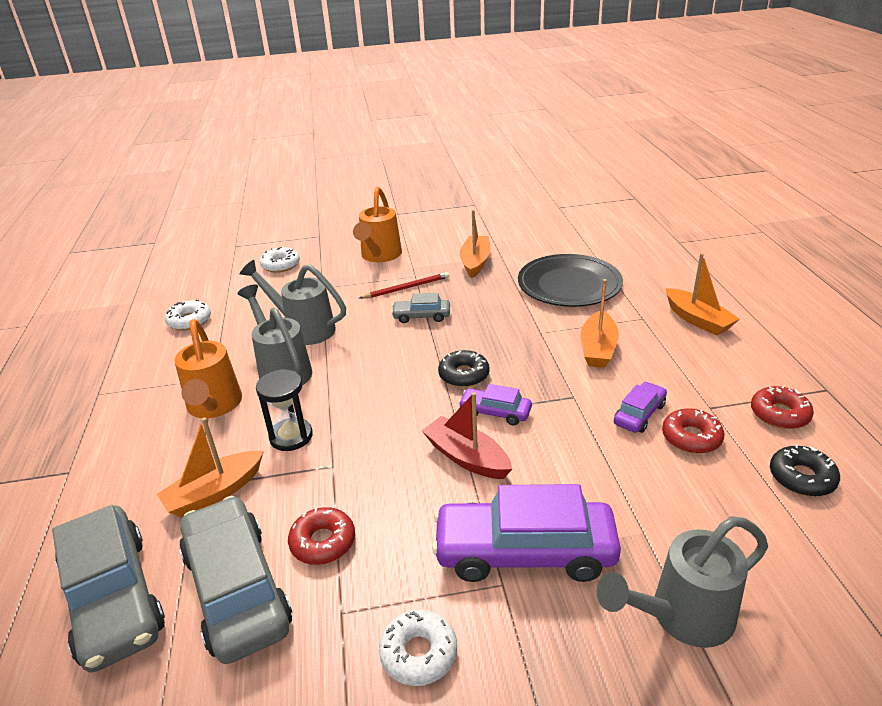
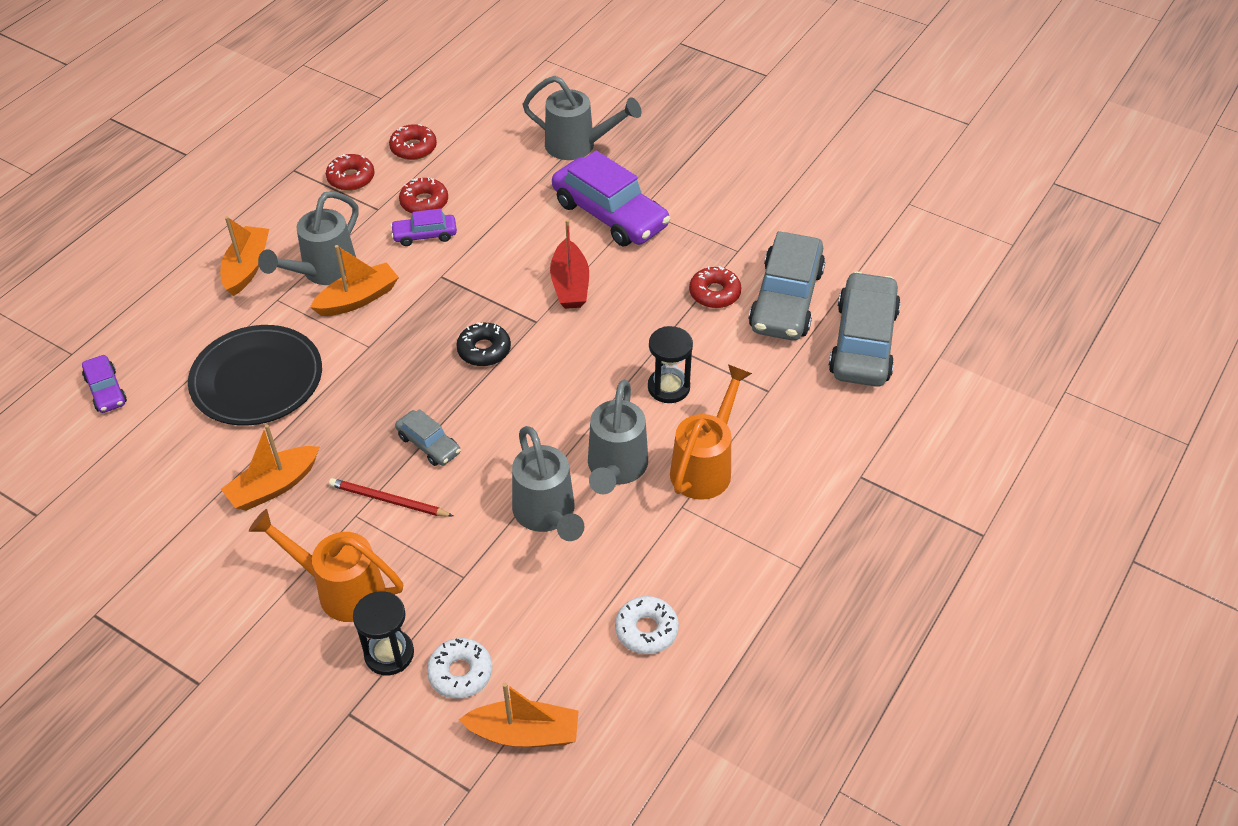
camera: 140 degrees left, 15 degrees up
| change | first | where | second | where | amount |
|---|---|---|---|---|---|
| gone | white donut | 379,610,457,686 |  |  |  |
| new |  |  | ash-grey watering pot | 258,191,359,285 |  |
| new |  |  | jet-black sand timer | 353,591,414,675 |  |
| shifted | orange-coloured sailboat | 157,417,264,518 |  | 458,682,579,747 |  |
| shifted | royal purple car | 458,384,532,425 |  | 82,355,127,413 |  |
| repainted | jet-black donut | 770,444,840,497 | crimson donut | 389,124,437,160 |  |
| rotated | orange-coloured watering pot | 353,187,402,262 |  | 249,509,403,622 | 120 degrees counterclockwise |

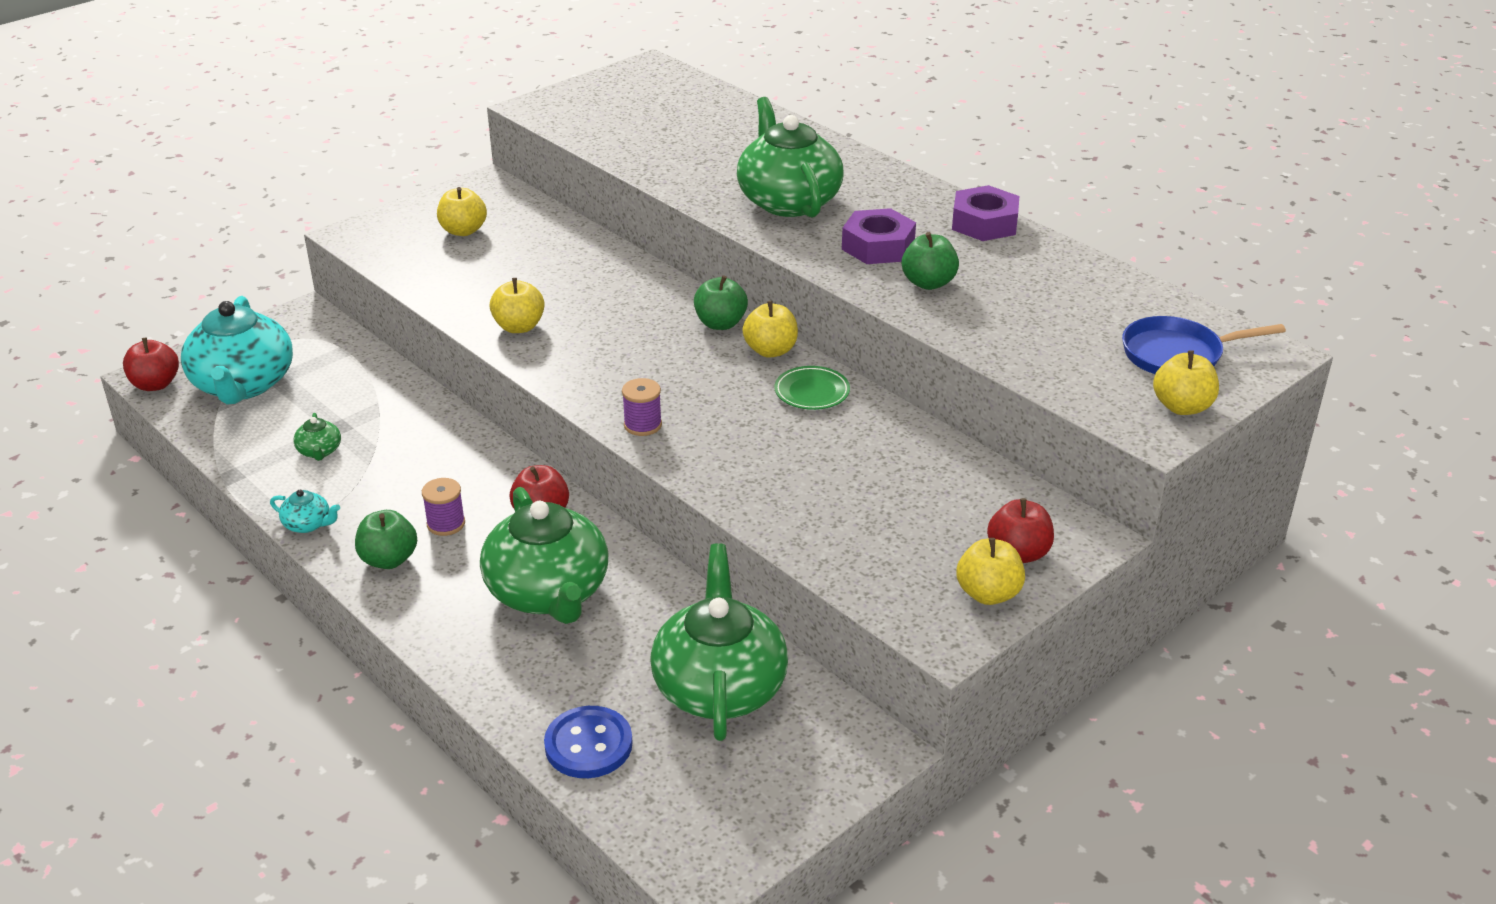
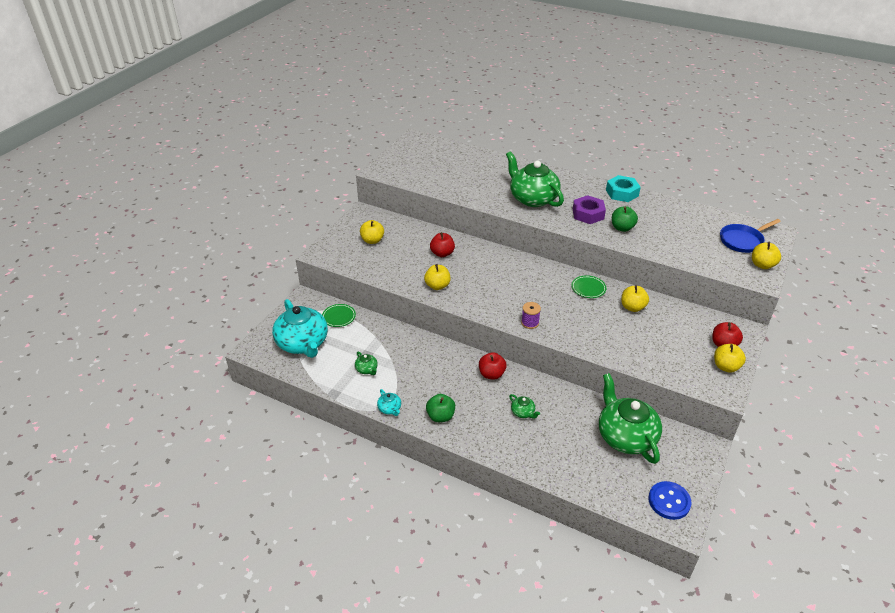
camera: 20 degrees left, 5 degrees up
| change | first | where | second | where | amount |
|---|---|---|---|---|---|
| gone | royal purple bobbin | 422,478,465,536 |  |  |  |
| gone | green apple fruit | 694,275,748,330 |  |  |  |
| new |  |  | green plate | 322,304,356,327 |  |
| shifted | crimson apple fruit | 123,338,179,391 |  | 430,232,455,257 |  |
| shifted | royal blue shirt button | 544,706,633,778 |  | 648,481,692,520 |  |
| shifted | yellow apple fruit | 742,301,798,358 |  | 621,285,649,312 |  |
| repainted | royal purple nut | 952,185,1019,241 | turquoise nut | 606,175,641,202 |  |
| rotated | turquoise china teapot | 270,490,340,533 |  | 377,389,401,416 | 60 degrees clockwise |
| scaled | green china teapot | 480,487,608,624 |  | 509,394,540,419 | x0.41 |

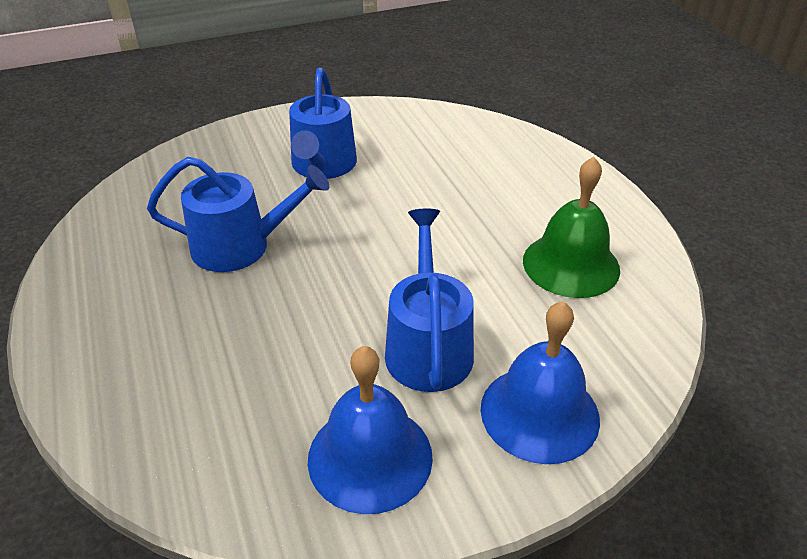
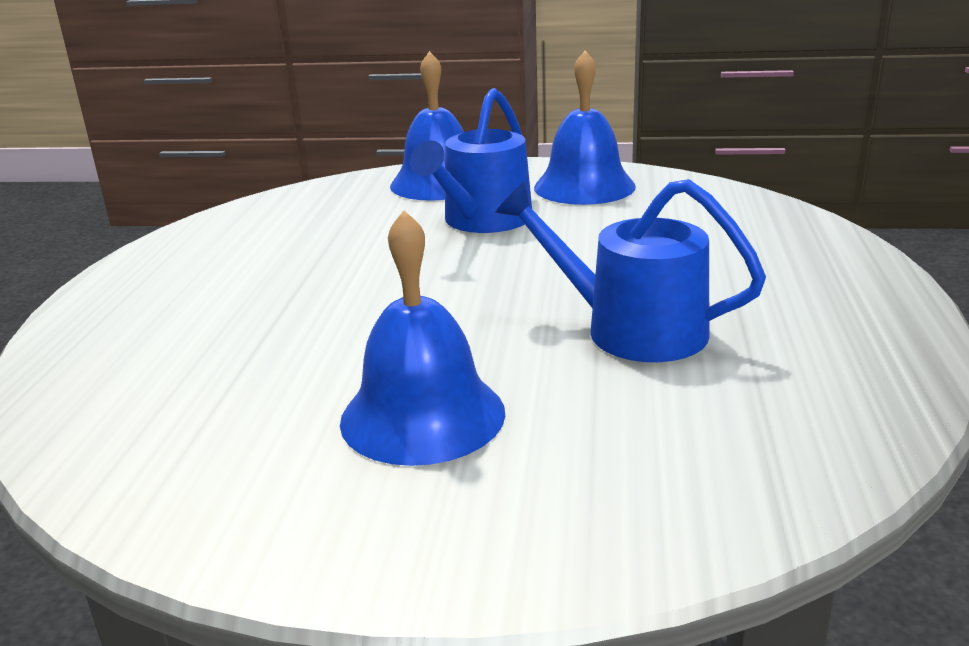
camera: 150 degrees left, 15 degrees down
| change | first | where | second | where | amount |
|---|---|---|---|---|---|
| gone | green bell | 523,157,620,298 |  |  |  |
| swapped | royal blue watering pot | 289,68,357,179 | royal blue bell | 340,210,505,466 |  |

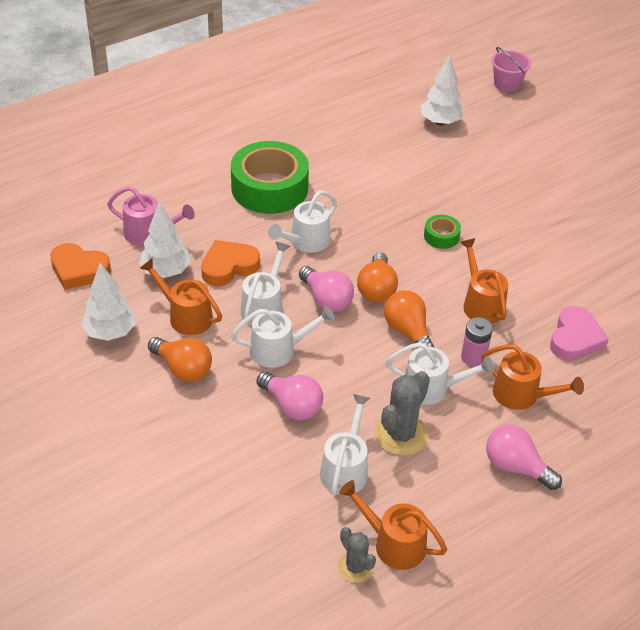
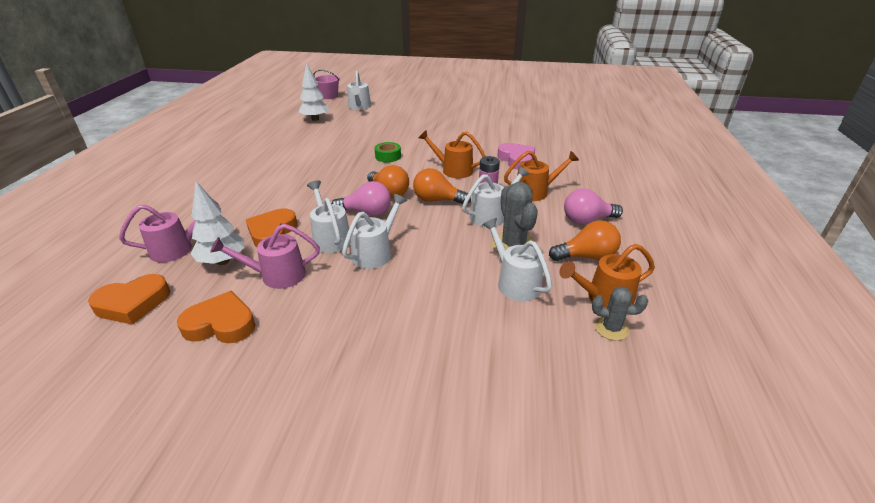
camera: 45 degrees left, 10 degrees down
| change | first | where | second | where | amount |
|---|---|---|---|---|---|
| gone | green tape | 231,141,309,214 |  |  |  |
| gone | rosy bulb | 257,372,323,420 |  |  |  |
| shifted | orange-coloured bulb | 148,337,212,382 |  | 549,220,621,261 |  |
| shifted | white watering pot | 268,191,337,253 |  | 347,71,371,110 |  |
| swapped | white tree | 81,263,136,341 | orange-coloured heart | 177,291,255,343 |  |
| repainted | orange-coloured watering pot | 140,258,222,335 | rosy watering pot | 210,224,320,289 |  |

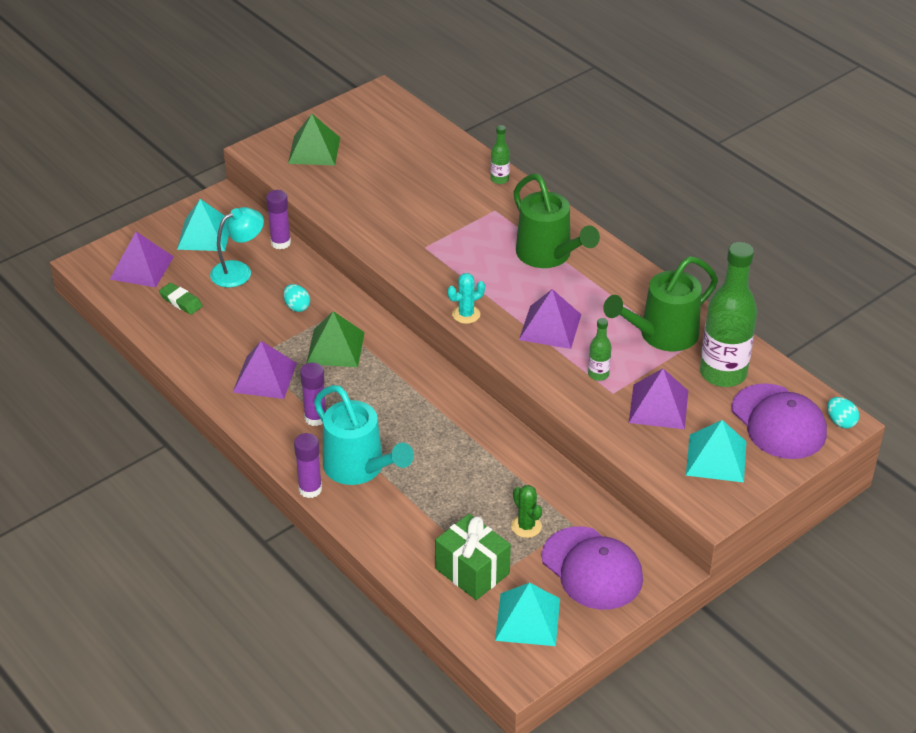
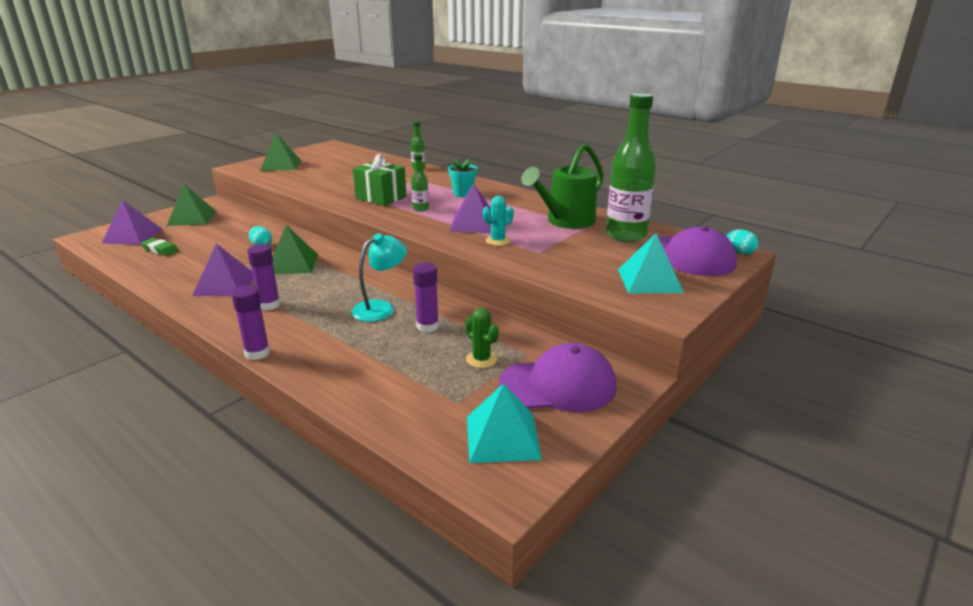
camera: 10 degrees left, 15 degrees down
| change | first | where | second | where | amount |
|---|---|---|---|---|---|
| gone | turquoise watering pot | 314,385,414,485 |  |  |  |
| gone | royal purple solid pyramid | 629,369,688,429 |  |  |  |
| shifted | turquoise reading lamp | 210,207,264,288 |  | 351,233,407,322 |  |
| shifted | royal purple stick of glue | 266,190,291,249 |  | 413,263,439,332 |  |
| shifted | green present | 435,514,511,600 |  | 353,154,407,206 |  |
| shifted | turquoise cactus | 447,273,485,324 |  | 483,196,514,246 |  |
| shifted | green bottle | 588,318,612,381 |  | 411,154,429,212 |  |
| swapped | green watering pot | 514,174,600,268 | turquoise plant pot | 448,158,477,197 |  |
| repainted | turquoise solid pyramid | 177,199,229,251 | green solid pyramid | 167,184,216,226 |  |
| rotated | royal purple baseball cap | 542,526,643,610 |  | 499,343,617,412 | 45 degrees counterclockwise |

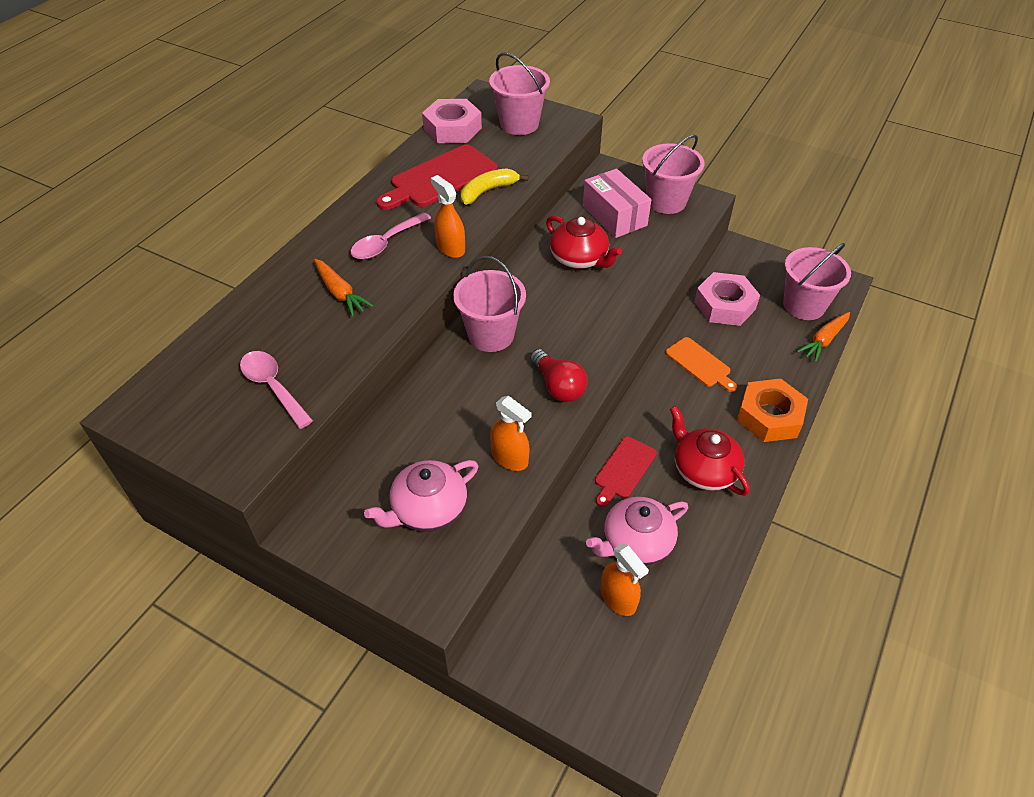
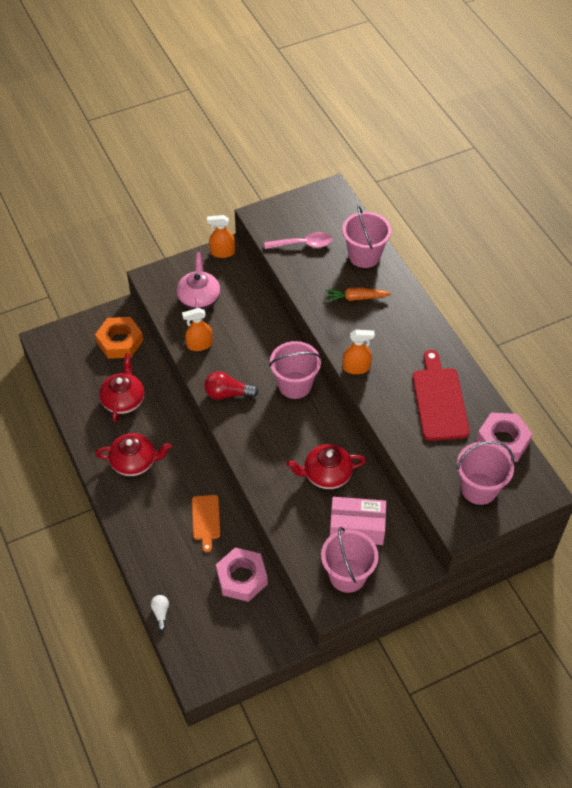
camera: 125 degrees right, 5 degrees up
| change | first | where | second | where | amount |
|---|---|---|---|---|---|
| gone | rosy spoon | 351,212,431,259 |  |  |  |
| gone | yellow banana fruit | 461,168,528,205 |  |  |  |
| gone | crimson bread board | 595,436,657,507 |  |  |  |
| shifted | orange-coloured sprayer | 601,544,649,616 |  | 207,215,235,258 |  |
| shifted | orange-coloured nut | 737,378,808,442 |  | 95,317,143,359 |  |
| shifted | rosy sand bucket | 783,243,851,320 |  | 342,205,391,268 |  |
| swapped | orange-coloured carrot | 797,312,850,363 | white bulb | 151,595,169,631 |  |
| repainted | rosy china teapot | 586,497,688,566 | crimson china teapot | 99,354,144,422 |  |
| rotated | orange-coloured bread board | 665,337,737,392 |  | 192,495,220,552 | 90 degrees counterclockwise |

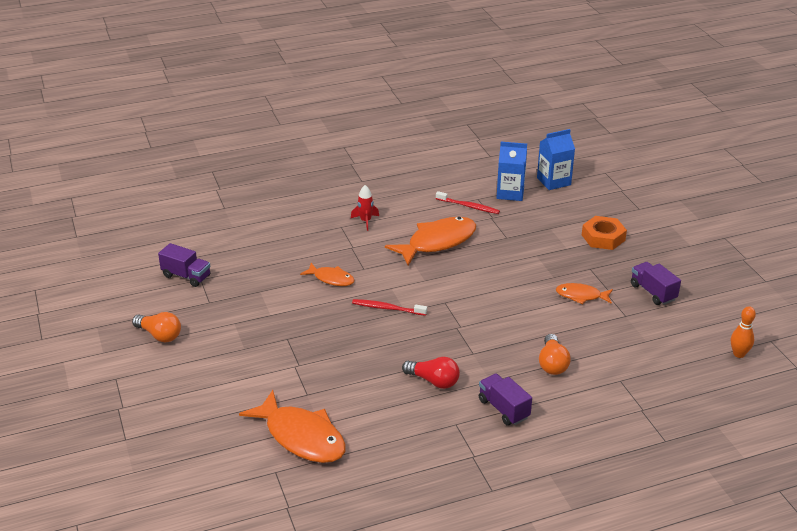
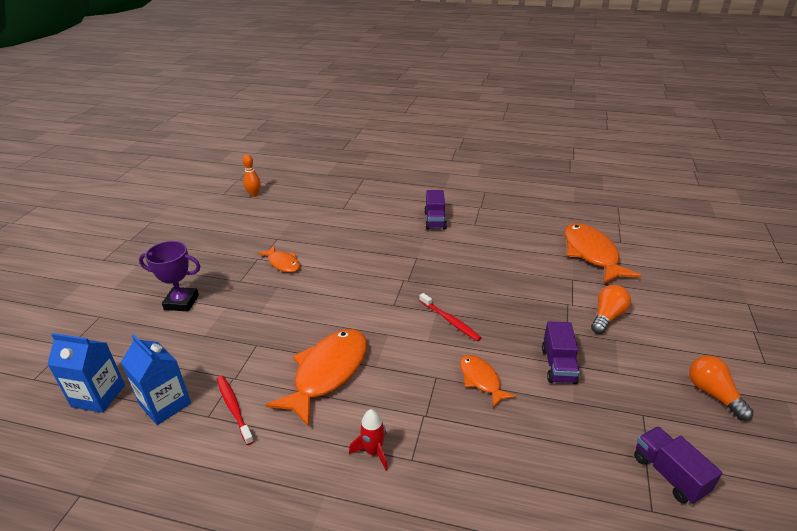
camera: 145 degrees left, 0 degrees up
| change | first | where | second | where | amount |
|---|---|---|---|---|---|
| gone | crimson bulb | 402,357,460,389 |  |  |  |
| shifted | orange-coloured bulb | 539,334,571,375 |  | 591,285,631,334 |  |
| shifted | royal purple lorry | 631,262,681,305 |  | 542,321,580,384 |  |
| swapped | orange-coloured nut | 582,216,627,250 | royal purple award cup | 139,241,200,311 |  |
| rotated | orange-coloured toy fish | 385,217,476,265 |  | 266,329,367,427 | 120 degrees clockwise |

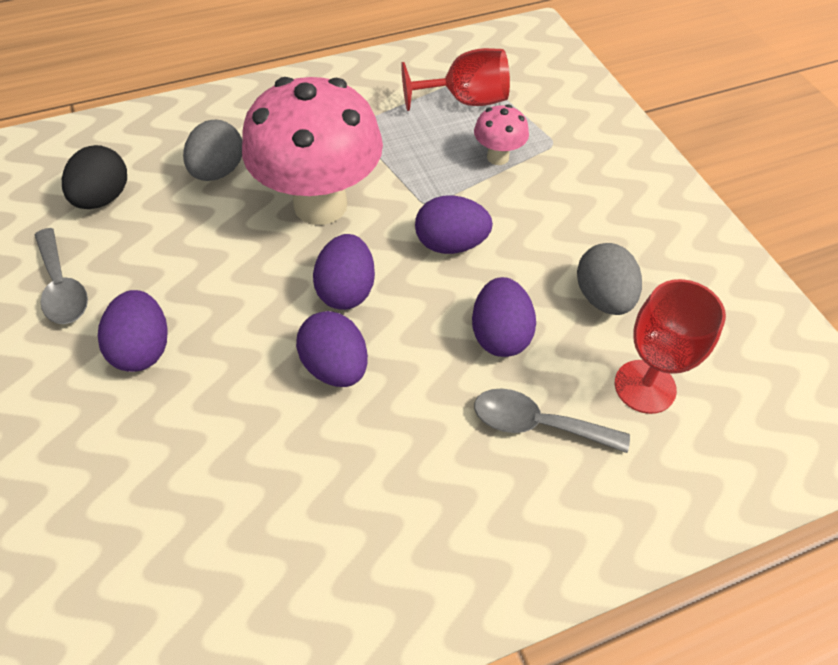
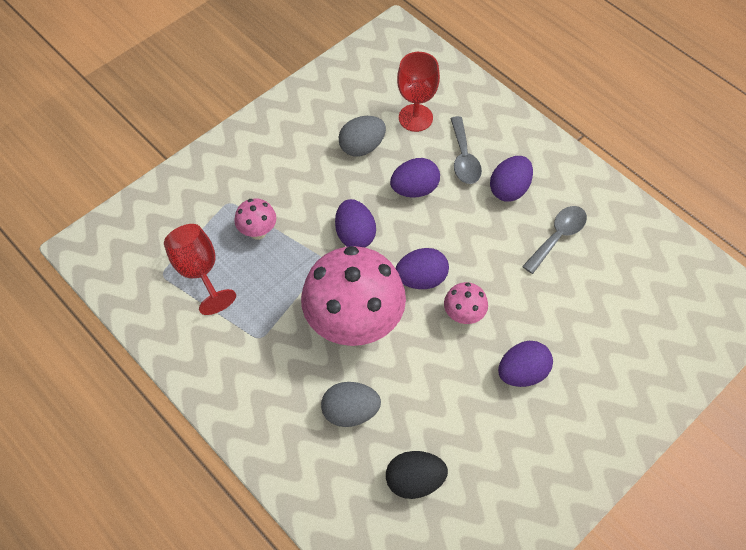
camera: 110 degrees left, 5 degrees up
| change | first | where | second | where | amount |
|---|---|---|---|---|---|
| new |  |  | rosy mushroom | 444,282,488,324 |  |
| shifted | ash-grey spoon | 35,228,88,324 |  | 522,206,587,274 |  |
| shifted | royal purple egg shape | 296,311,368,387 |  | 490,156,533,202 |  |

